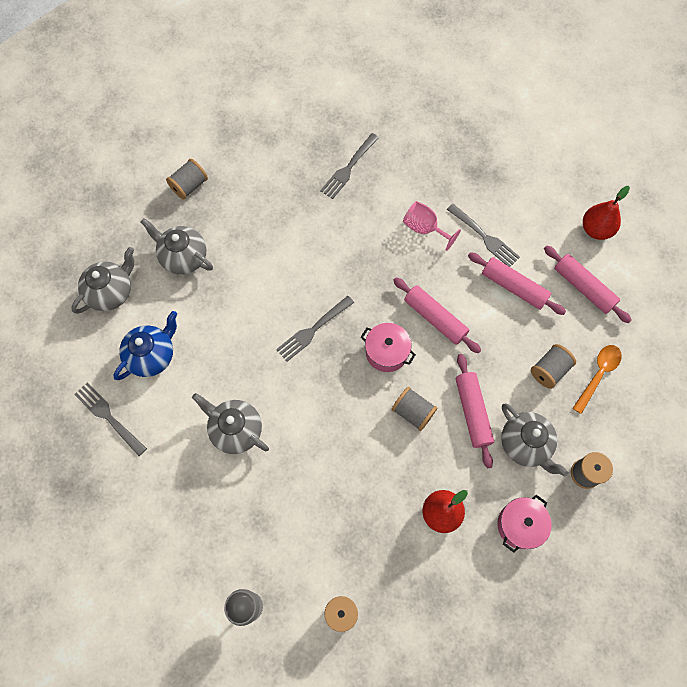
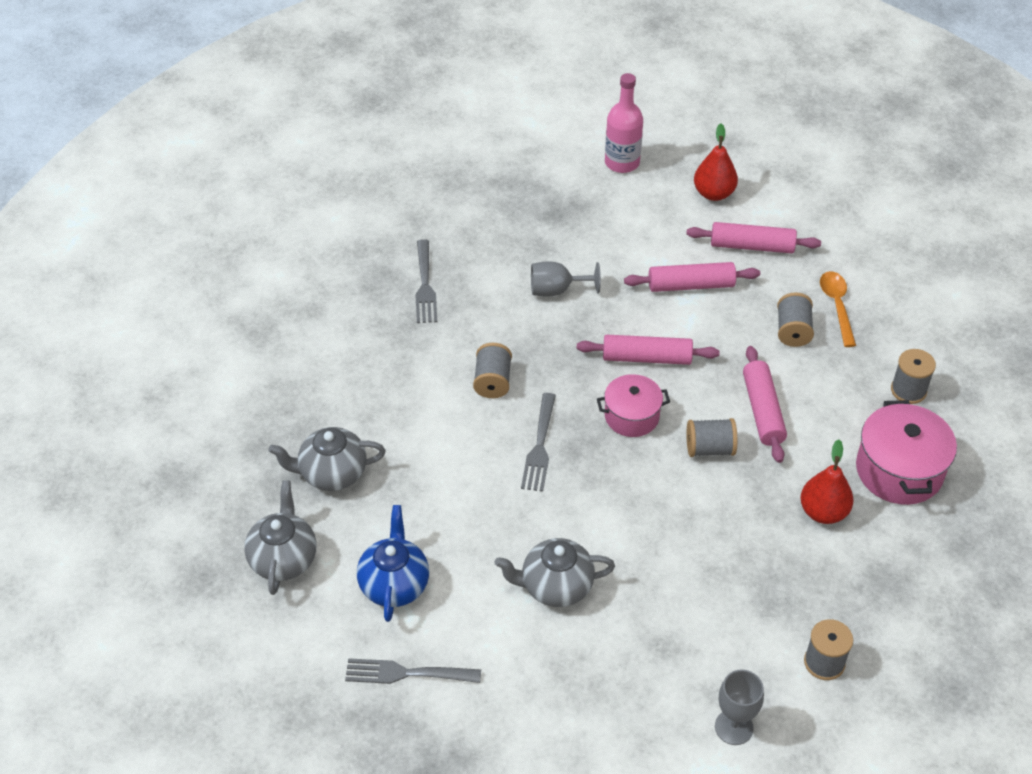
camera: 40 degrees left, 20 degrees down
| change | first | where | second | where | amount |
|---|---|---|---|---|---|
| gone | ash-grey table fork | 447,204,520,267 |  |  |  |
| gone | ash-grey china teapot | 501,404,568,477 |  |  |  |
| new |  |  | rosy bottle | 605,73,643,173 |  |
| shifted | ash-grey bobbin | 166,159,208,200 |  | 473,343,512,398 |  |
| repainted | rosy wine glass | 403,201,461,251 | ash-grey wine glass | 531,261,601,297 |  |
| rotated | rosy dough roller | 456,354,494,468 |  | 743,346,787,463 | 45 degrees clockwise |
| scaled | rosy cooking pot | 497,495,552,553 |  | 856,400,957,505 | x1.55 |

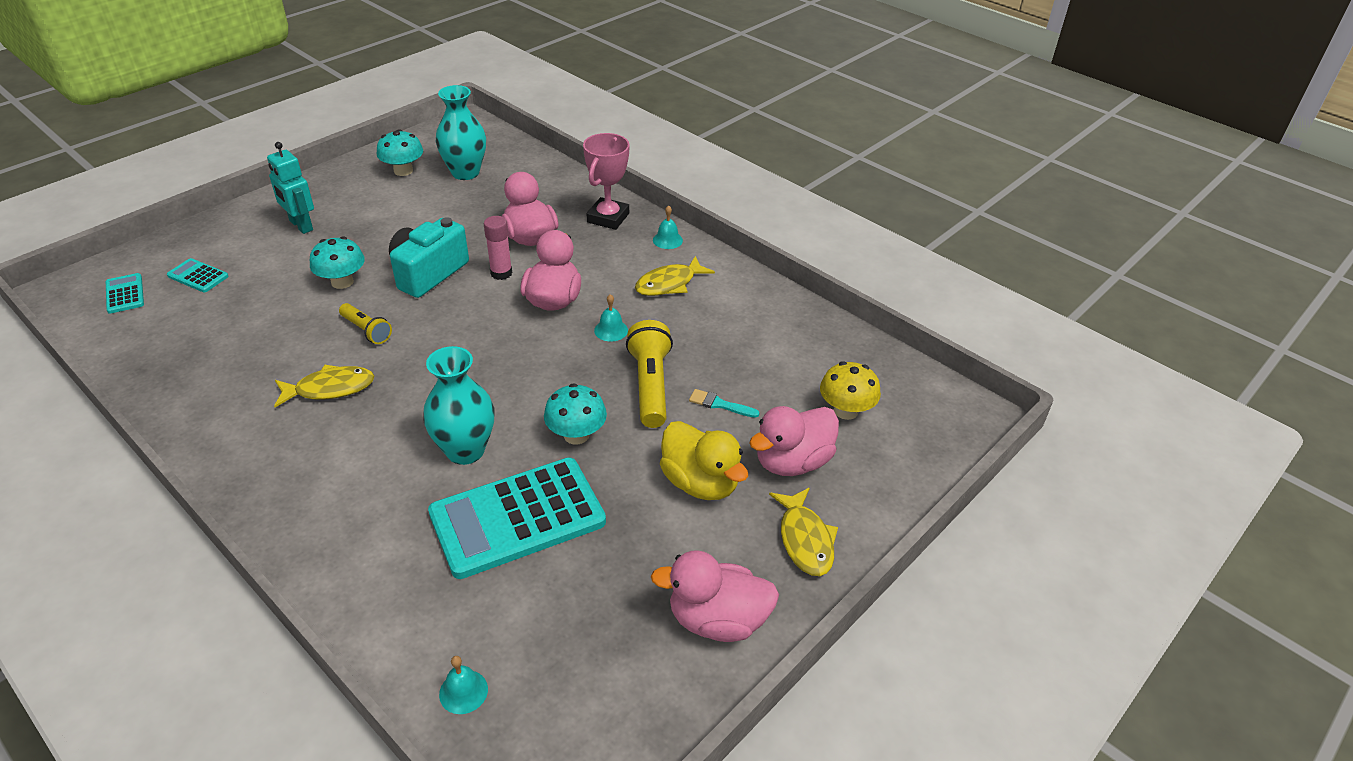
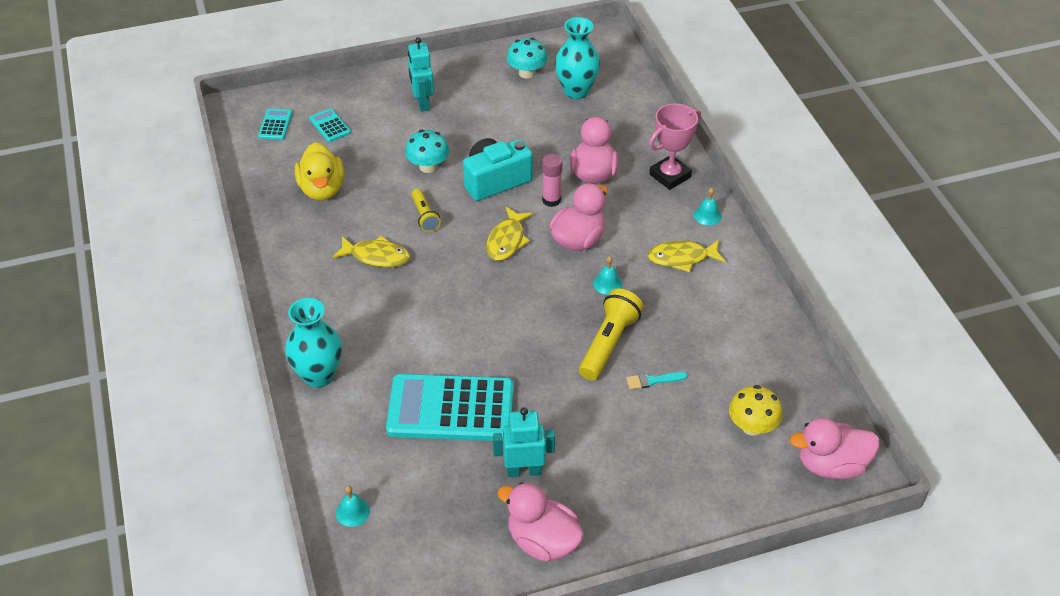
camera: 30 degrees right, 5 degrees up
| change | first | where | second | where | amount |
|---|---|---|---|---|---|
| gone | turquoise mushroom | 544,383,607,445 |  |  |  |
| new |  |  | turquoise robot figure | 493,407,555,477 |  |
| shifted | turquoise flower vase | 423,346,495,465 |  | 285,298,342,388 |  |
| shifted | yellow toy duck | 660,421,748,500 |  | 295,142,344,200 |  |
| shifted | rosy toy duck | 749,406,839,476 |  | 790,417,880,479 |  |
| shifted | yellow toy fish | 769,488,838,576 |  | 486,207,533,261 |  |
| rotated | turquoise brush | 689,389,760,418 |  | 626,372,688,390 | 60 degrees counterclockwise |

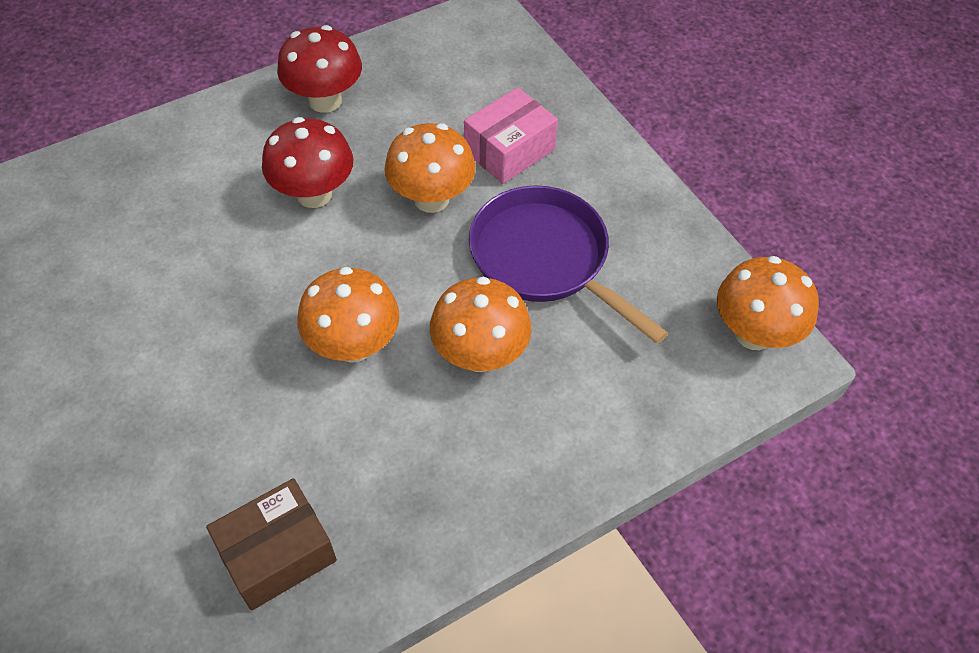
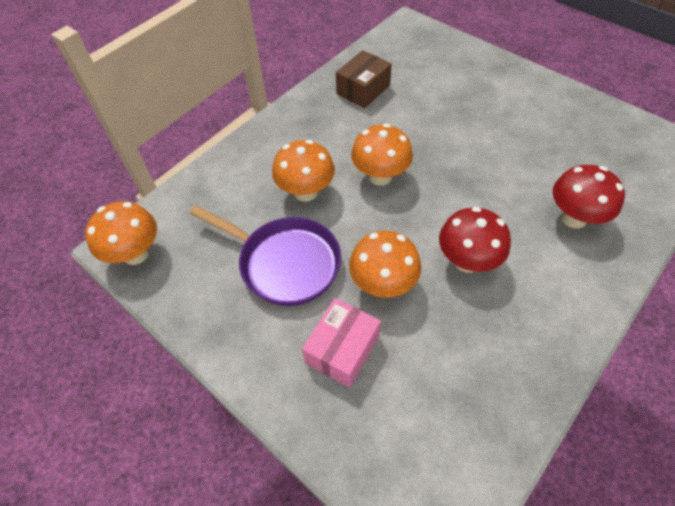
camera: 165 degrees right, 0 degrees up
| change | first | where | second | where | amount |
|---|---|---|---|---|---|
| shifted | crimson mushroom | 277,25,362,113 |  | 553,165,625,228 |  |

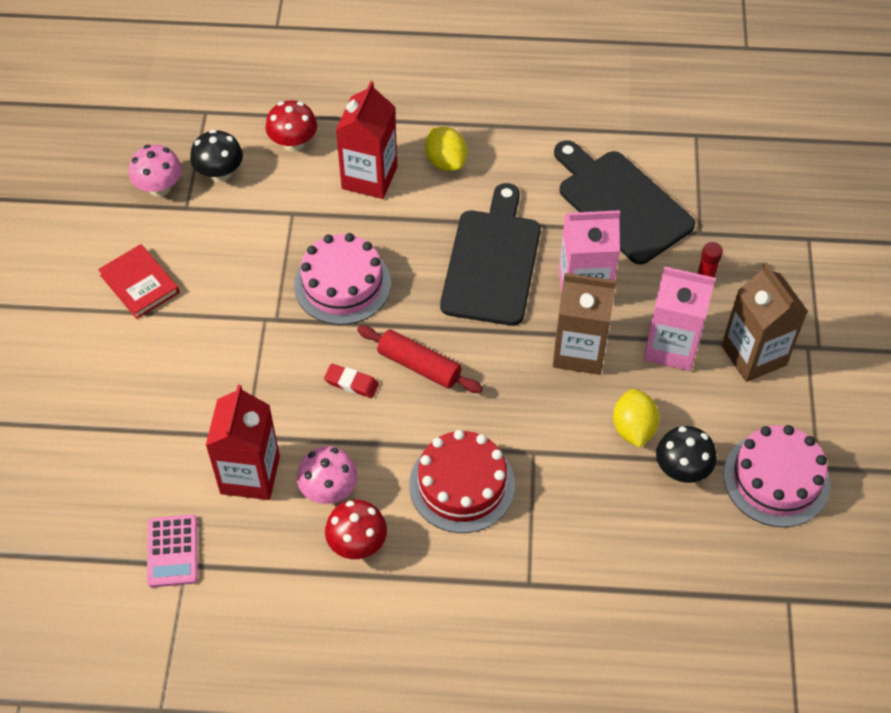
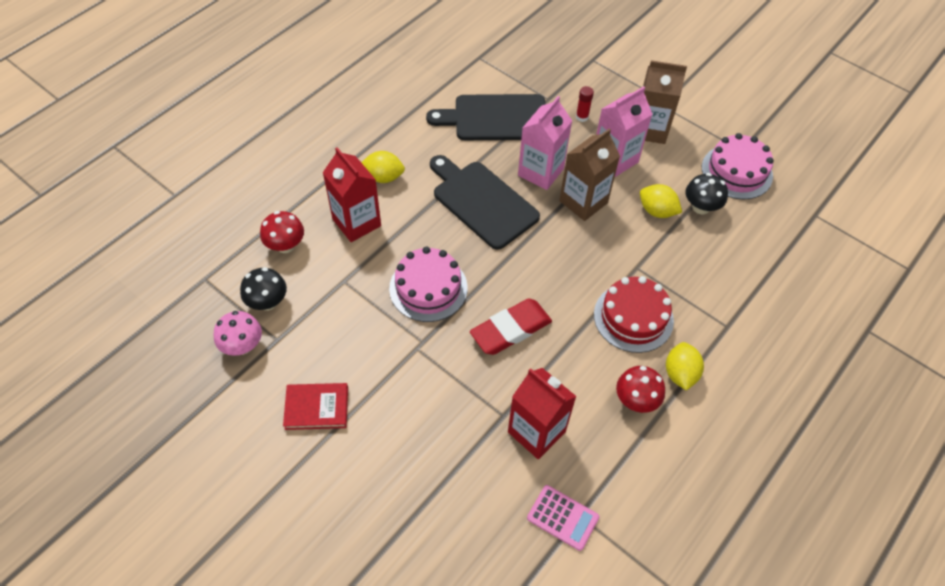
camera: 55 degrees left, 0 degrees up
| change | first | where | second | where | amount |
|---|---|---|---|---|---|
| gone | rosy mushroom | 297,446,358,504 |  |  |  |
| gone | crimson dough roller | 357,325,483,393 |  |  |  |
| new |  |  | yellow citrus fruit | 666,342,704,390 |  |
| scaled | crimson pencil eraser | 324,364,379,398 |  | 470,299,552,355 | x1.97 |

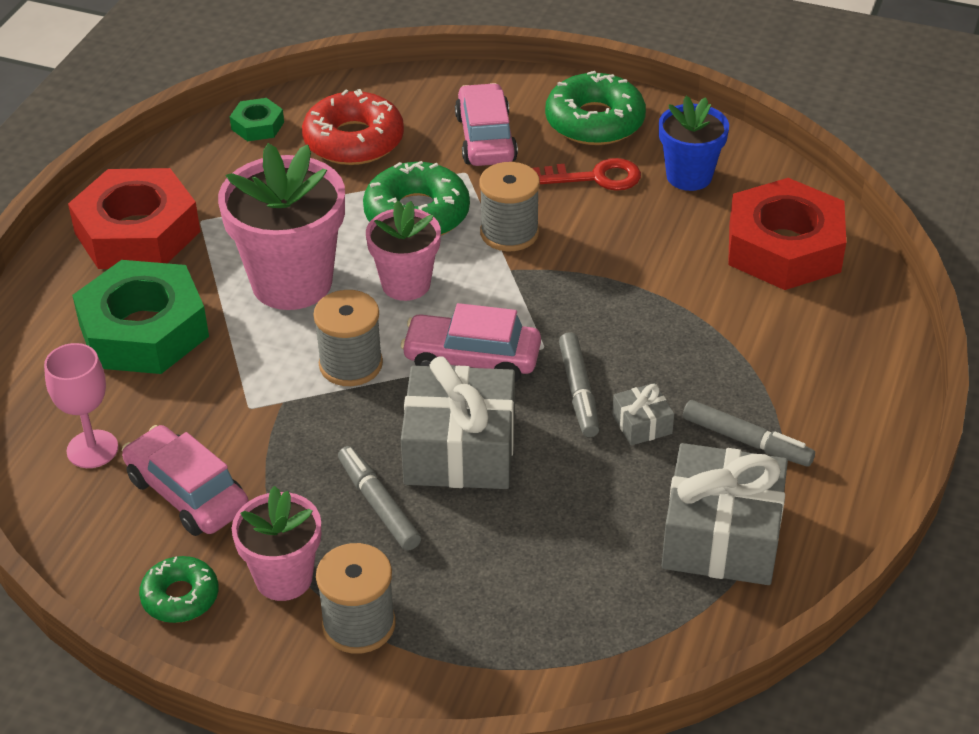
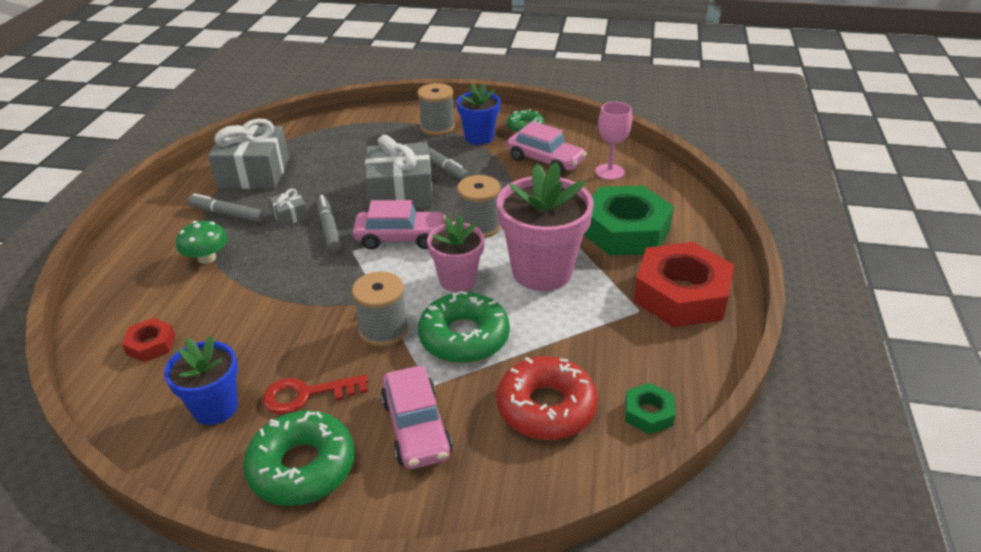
camera: 170 degrees right, 5 degrees down
| change | first | where | second | where | amount |
|---|---|---|---|---|---|
| new |  |  | green mushroom | 176,221,228,264 |  |
| repainted | rosy plant pot | 232,486,321,601 | royal blue plant pot | 456,83,501,145 |  |
| scaled | crimson nut | 728,178,846,290 |  | 122,318,175,362 | x0.45 |

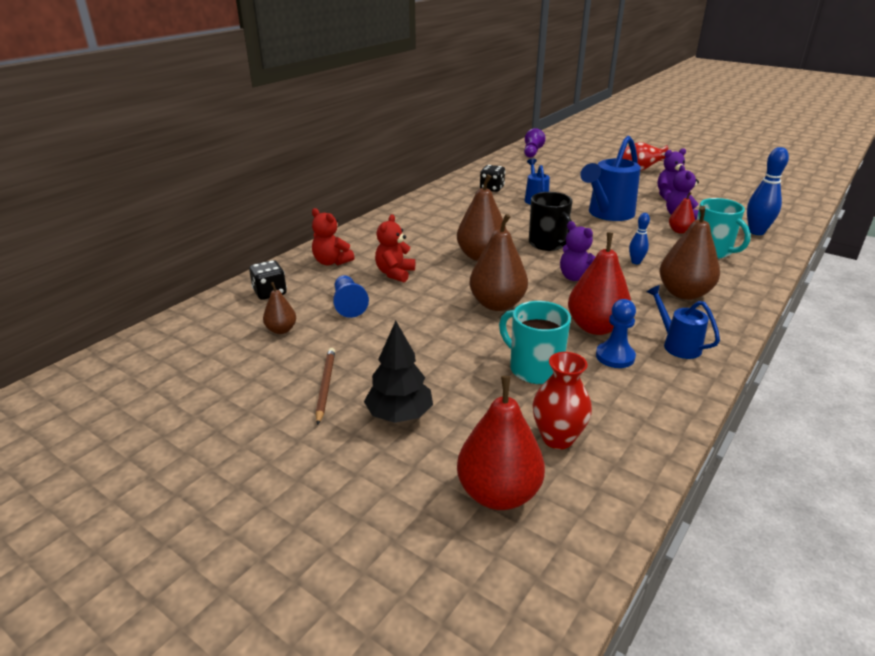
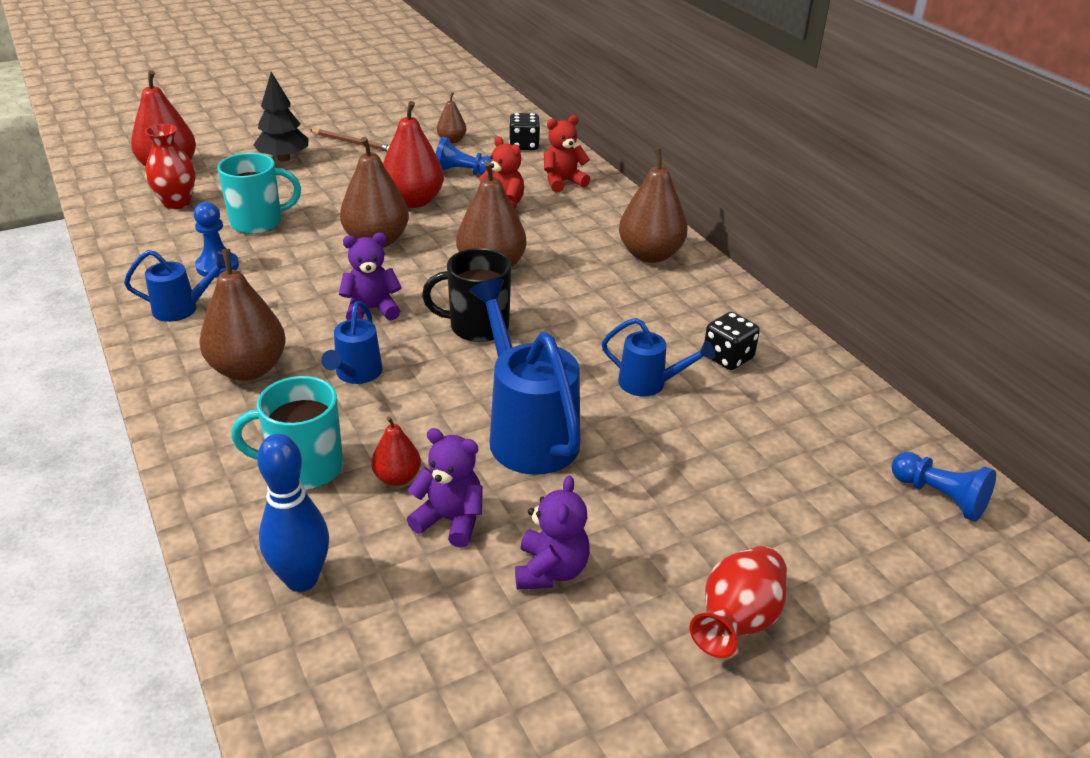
camera: 115 degrees right, 5 degrees up
| change | first | where | second | where | amount |
|---|---|---|---|---|---|
| new |  |  | dark brown pear | 619,148,688,263 |  |
| shifted | crimson pear | 568,233,631,335 |  | 383,101,444,208 |  |
| swapped | royal blue skittle | 629,213,650,264 | royal blue watering pot | 321,301,382,384 |  |
| repainted | royal purple chess pawn | 524,128,546,158 | royal blue chess pawn | 892,452,996,522 |  |

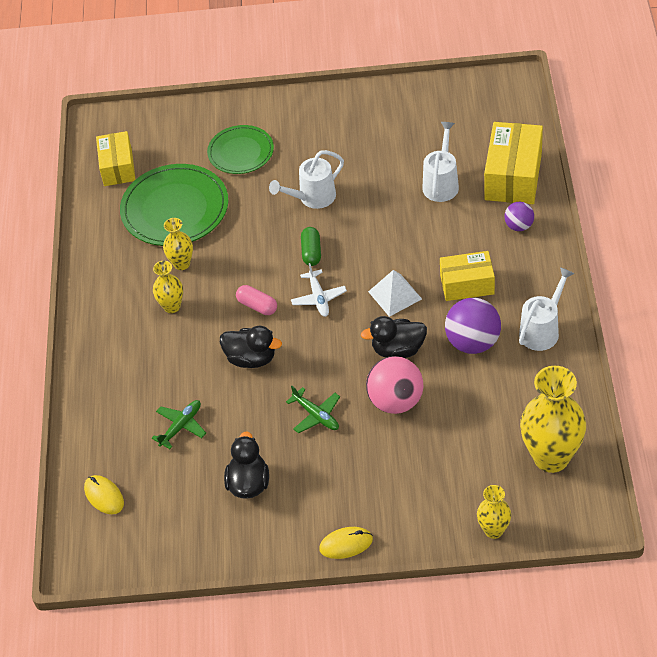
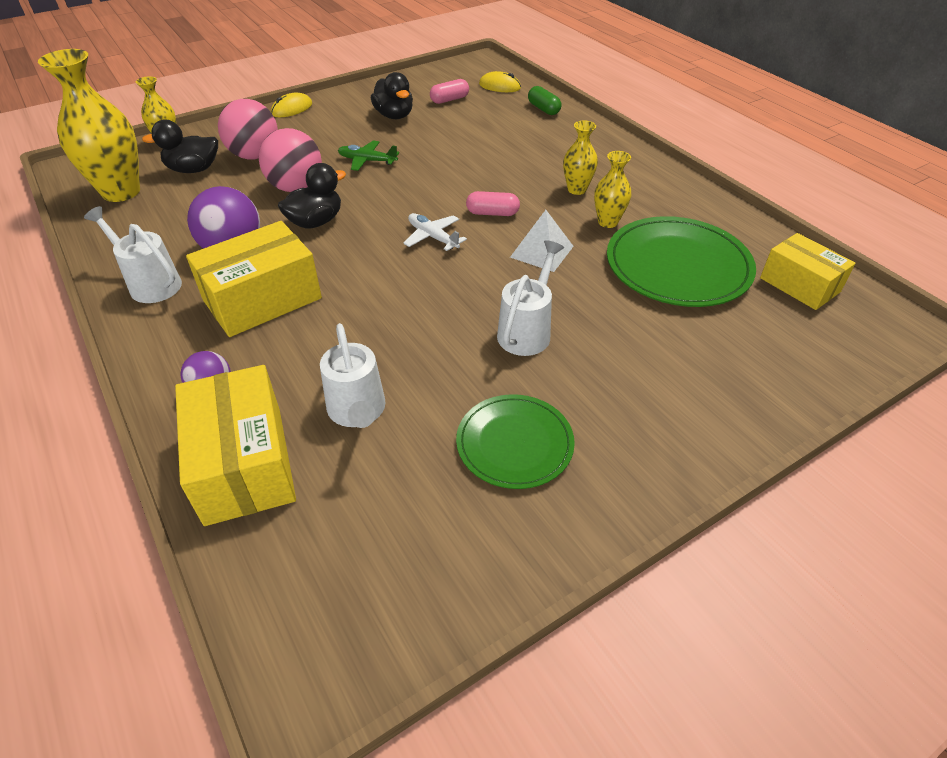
camera: 145 degrees right, 5 degrees down
| change | first | where | second | where | amount |
|---|---|---|---|---|---|
| gone | green aeroplane | 152,400,206,449 |  |  |  |
| new |  |  | rosy play ball | 218,99,278,160 |  |
| new |  |  | rosy capsule | 430,79,469,104 |  |
| shifted | green plate | 207,125,274,174 |  | 456,394,575,489 |  |
| shifted | jet-black toy duck | 220,326,282,368 |  | 142,120,218,173 |  |
| shifted | green capsule | 301,227,321,266 |  | 528,86,562,115 |  |
| shifted | white solid pyramid | 368,270,422,317 |  | 510,210,574,272 |  |
| rotated | white watering pot | 519,267,574,351 |  | 84,206,182,303 | 120 degrees clockwise |
| scaled | yellow package | 440,251,495,301 |  | 186,221,322,337 | x1.50 |

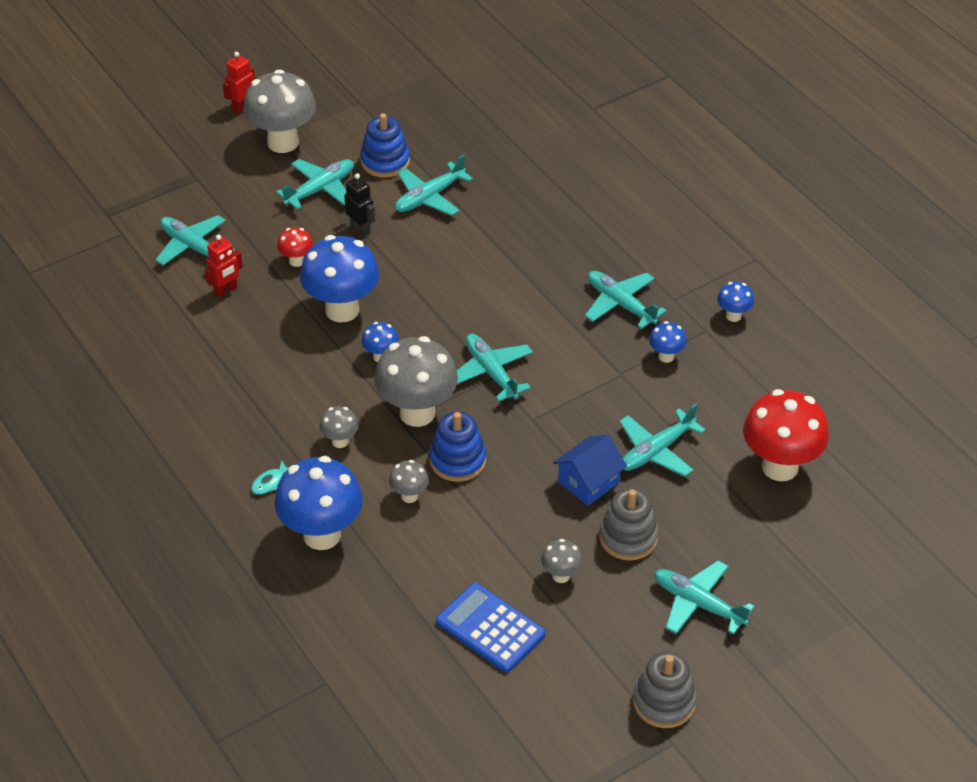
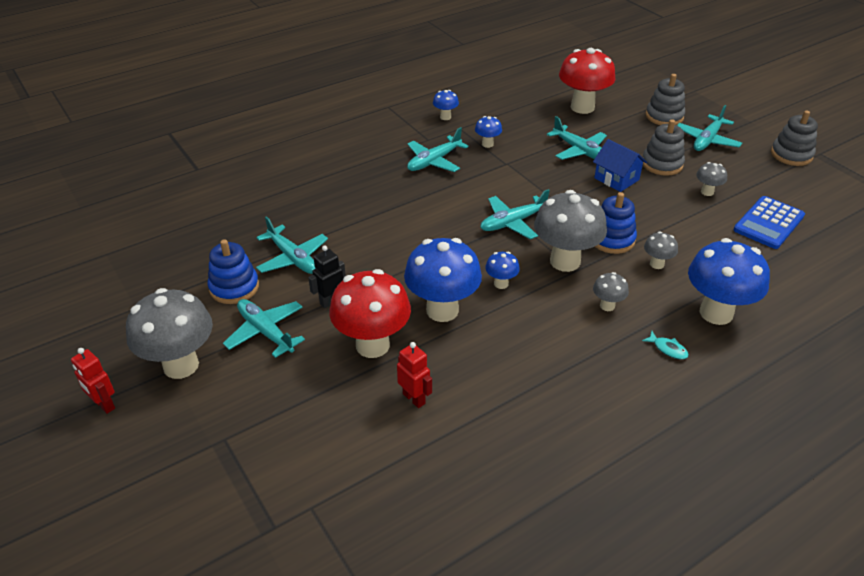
camera: 90 degrees left, 5 degrees down
| change | first | where | second | where | amount |
|---|---|---|---|---|---|
| gone | turquoise aeroplane | 155,215,235,267 |  |  |  |
| new |  |  | ash-grey stacking rings | 646,74,685,125 |  |
| scaled | crimson mushroom | 277,228,313,267 |  | 329,269,411,358 | x2.14 |

